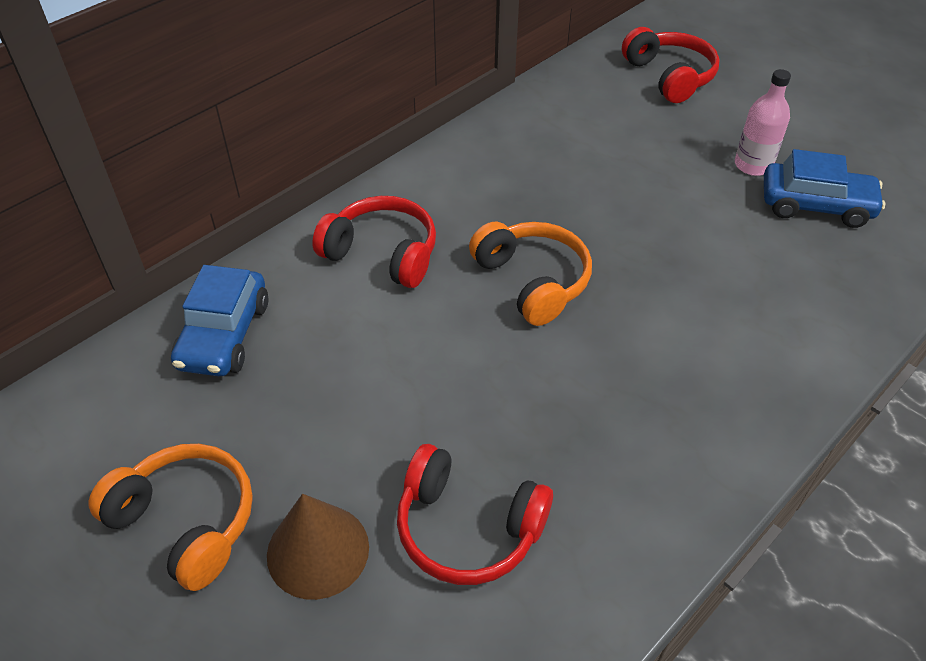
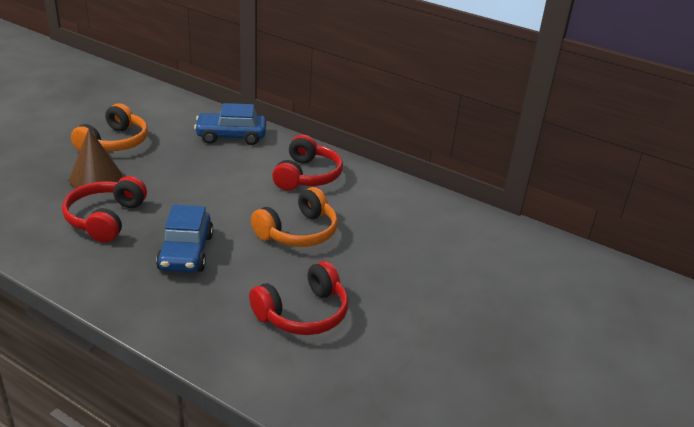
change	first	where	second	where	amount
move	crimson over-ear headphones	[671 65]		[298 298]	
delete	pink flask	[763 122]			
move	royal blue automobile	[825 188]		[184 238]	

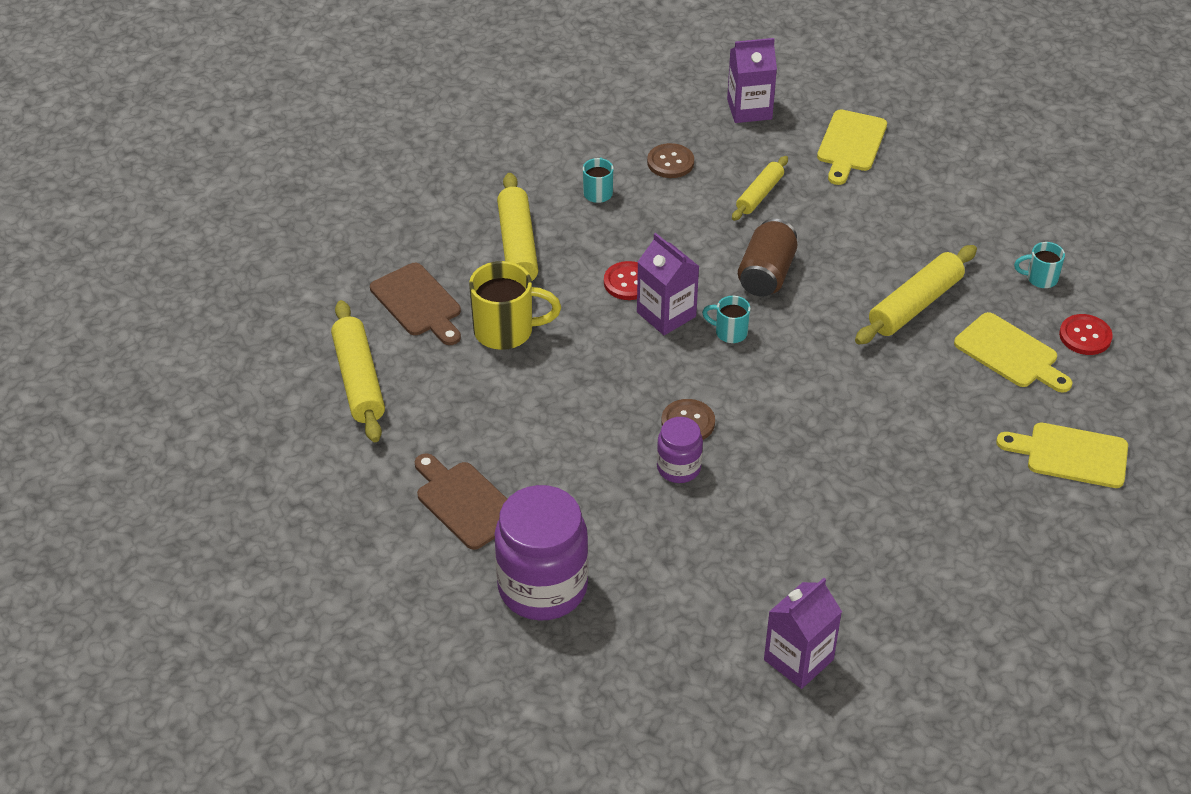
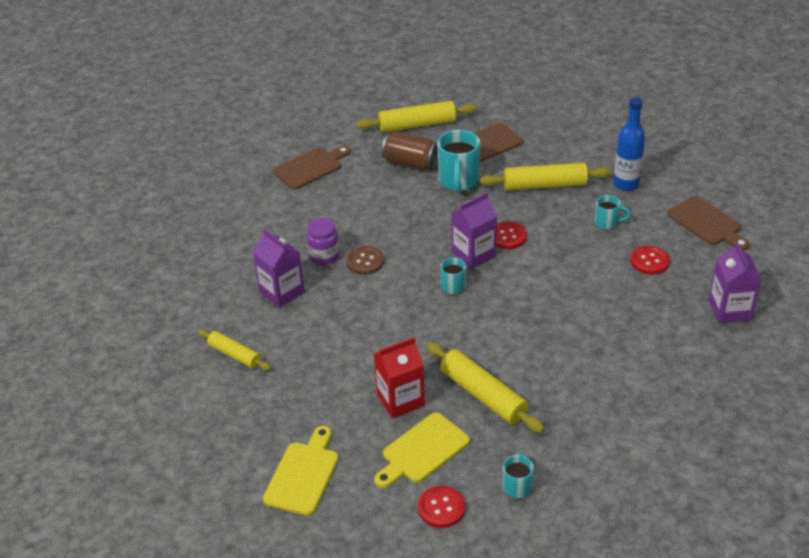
change	first	where	second	where	amount
recolor	golden coffee mug	[515 305]	turquoise coffee mug	[458 161]	
delete	royal purple jam jar	[541 553]			
recolor	dark brown button	[670 160]	crimson button	[650 260]	
move	golden pastry roller	[760 188]		[234 349]	
move	dark brown can	[768 258]		[409 150]	
move	royal purple carton	[803 633]		[279 268]	
delete	golden bread board	[852 147]			
insert			crimson carton	[399 377]	
insert			royal blue flask	[629 144]	
insert			dark brown bread board	[708 223]	

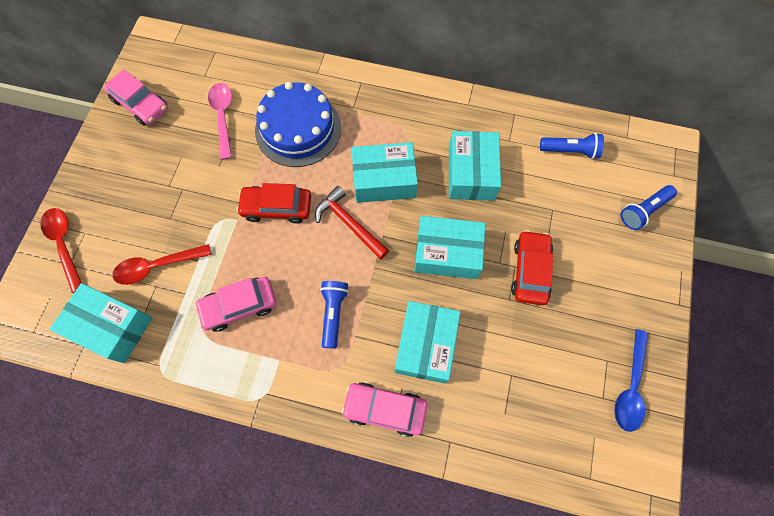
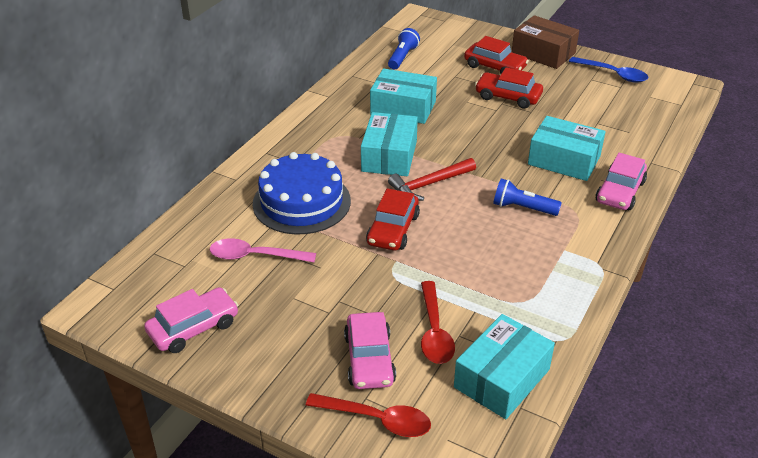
change	first	where	second	where	amount
rotate	crimson tablespoon	[61 250]		[368 415]	150 degrees counterclockwise
move	pink automobile	[235 304]		[370 350]	
delete	turquoise parcel	[449 247]			
delete	royal blue pocket torch	[649 207]			
insert			crimson automobile	[496 55]	
insert			dark brown parcel	[545 42]	

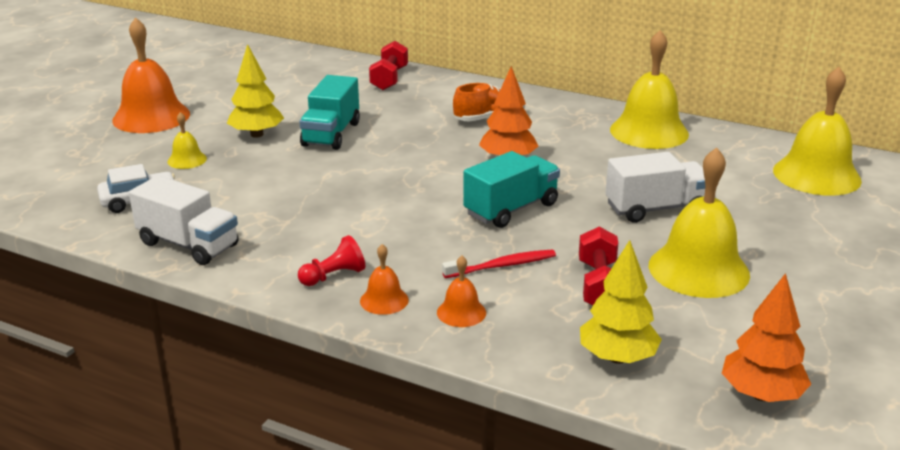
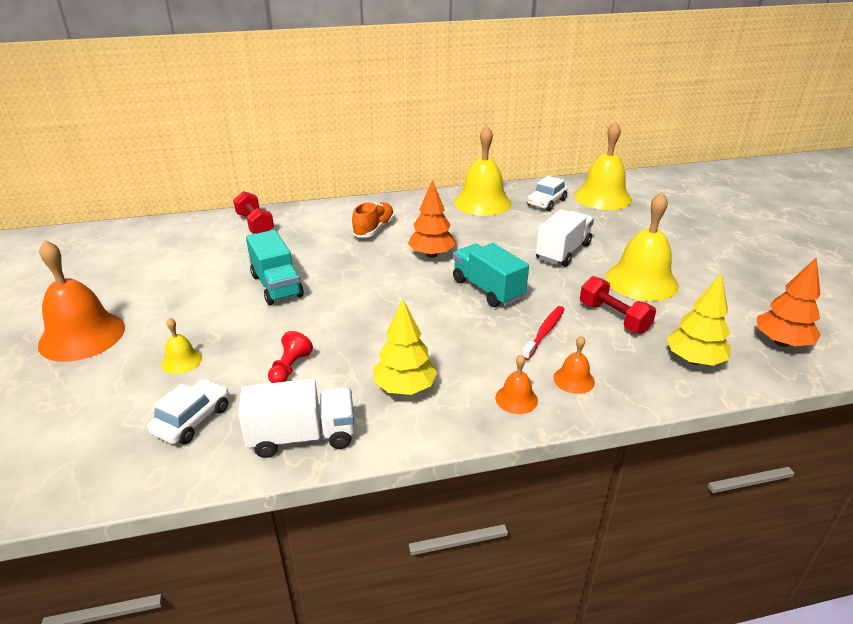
change	first	where	second	where	amount
move	golden toy tree	[255 91]		[405 347]	
move	crimson chess pawn	[331 260]		[290 357]	
rotate	turquoise lorry	[511 189]		[491 275]	45 degrees counterclockwise
insert			snow-white automobile	[547 193]	

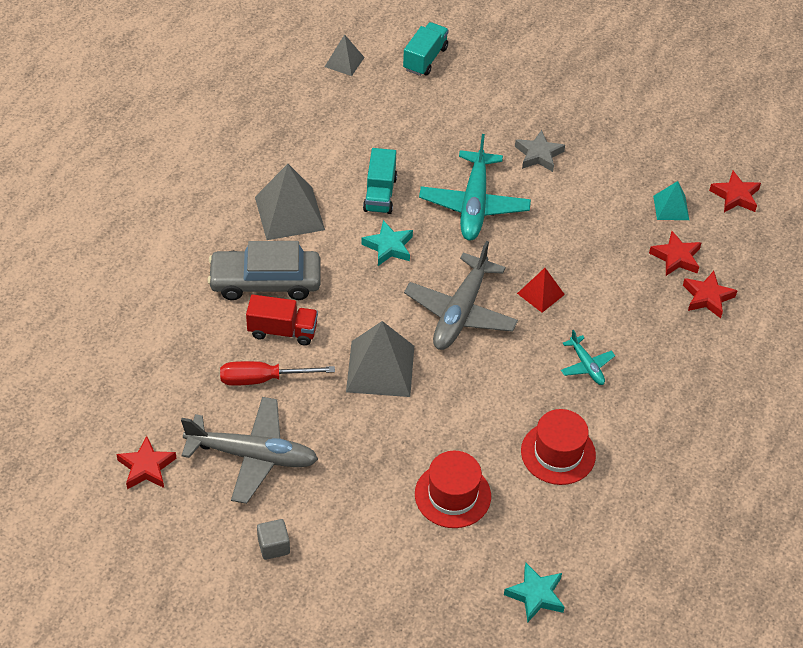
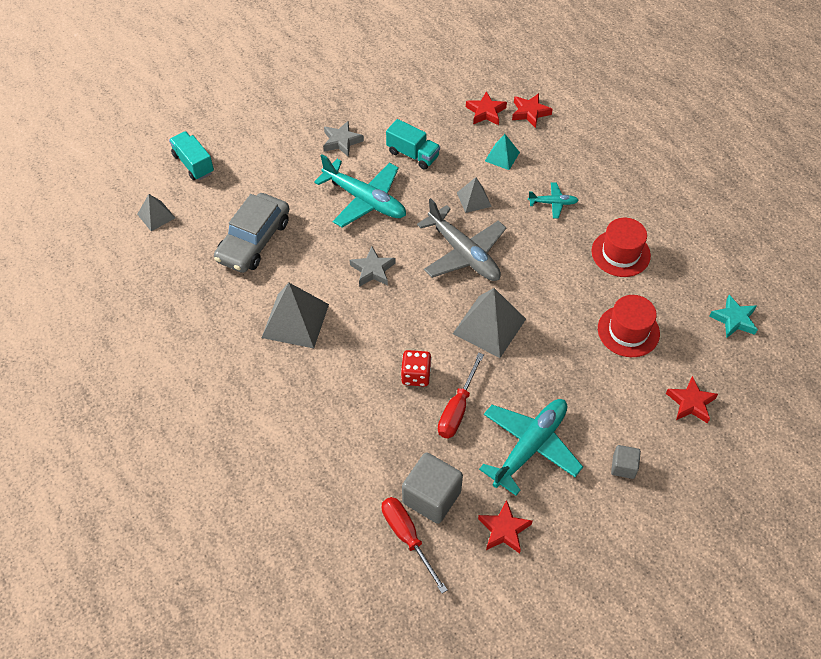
change	first	where	second	where	amount
recolor	gray toy plane	[249 450]	turquoise toy plane	[531 447]	
move	gray automobile	[264 270]		[252 233]	
replace	crimson lorry	[282 320]	crimson die	[416 368]	
recolor	turquoise five-pointed star	[387 243]	gray five-pointed star	[373 267]	
move	turquoise lorry	[380 181]		[413 144]	
recolor	crimson pyramid	[541 290]	gray pyramid	[474 195]	
move	turquoise pyramid	[671 200]		[502 152]	
move	crimson five-pointed star	[735 191]		[692 400]	
insert			crimson flat screwdriver	[415 545]	
insert			gray block	[432 488]	

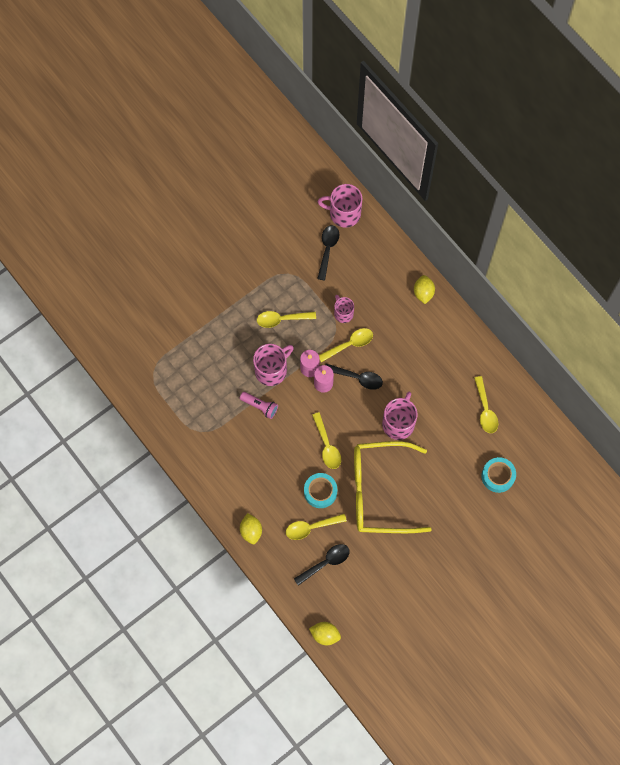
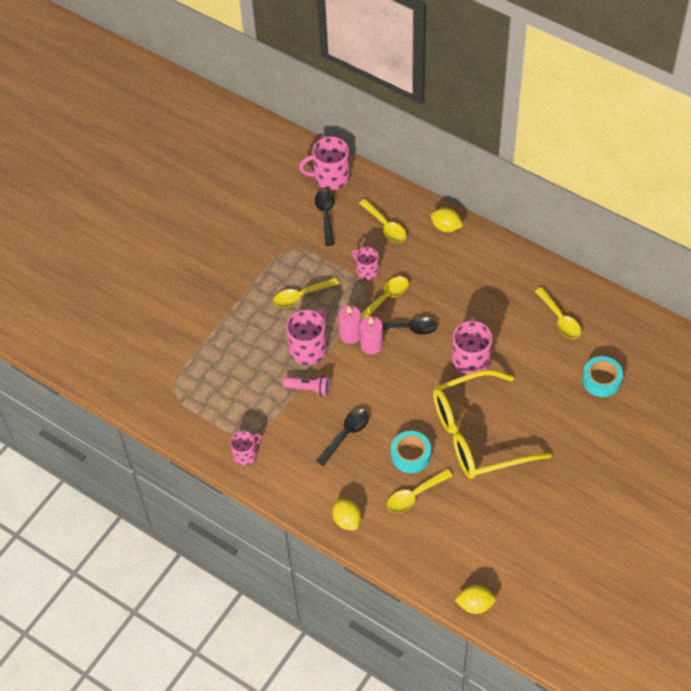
change	first	where	second	where	amount
move	ebony tablespoon	[322 565]		[342 437]	
move	golden tablespoon	[326 440]		[382 221]	
rotate	golden toy lemon	[424 289]		[447 220]	45 degrees counterclockwise
insert			pink coffee mug	[245 448]	

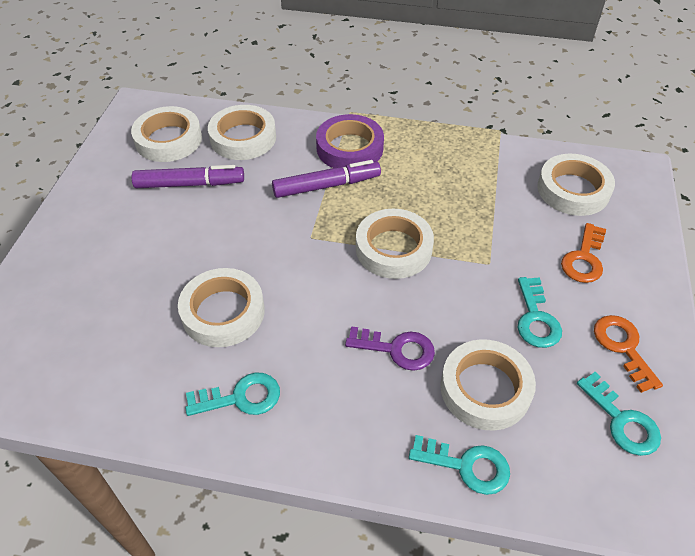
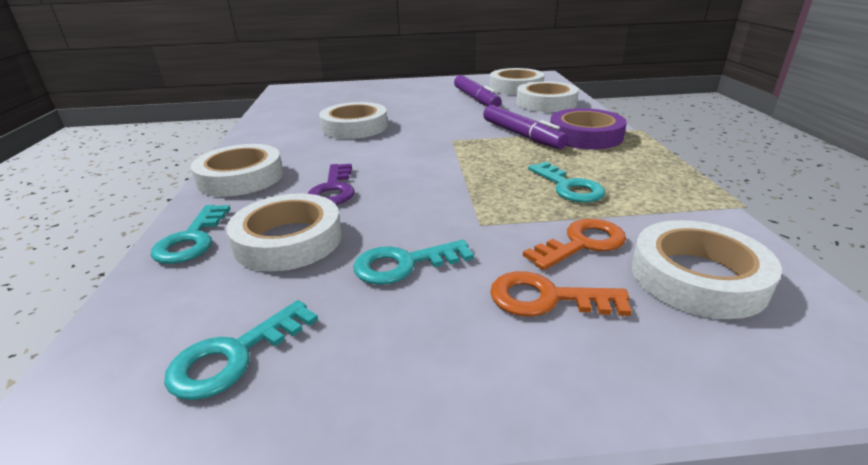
change	first	where	second	where	amount
move	turquoise latchkey	[232 394]		[567 182]	
move	snow-white sticky tape	[395 244]		[237 170]	
move	orange-coloured latchkey	[628 354]		[574 244]	

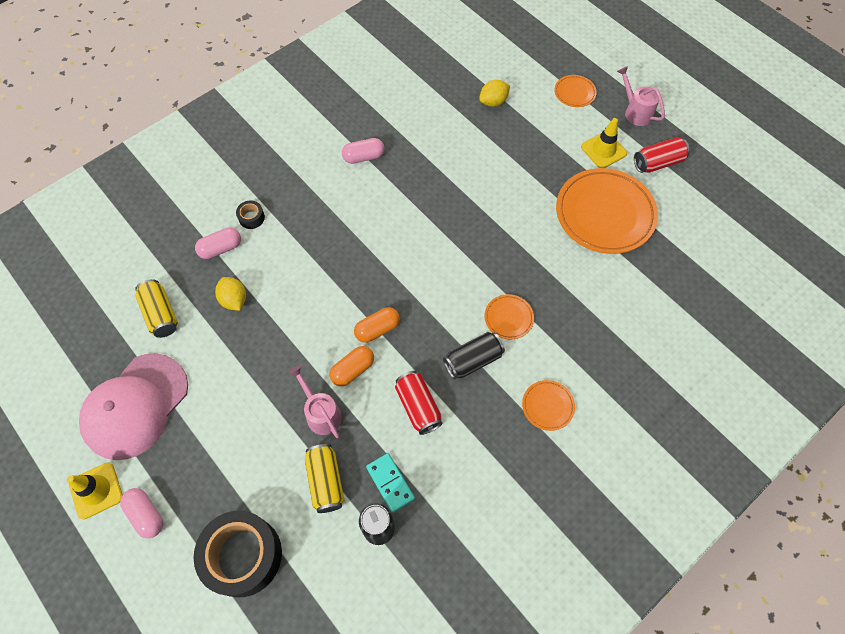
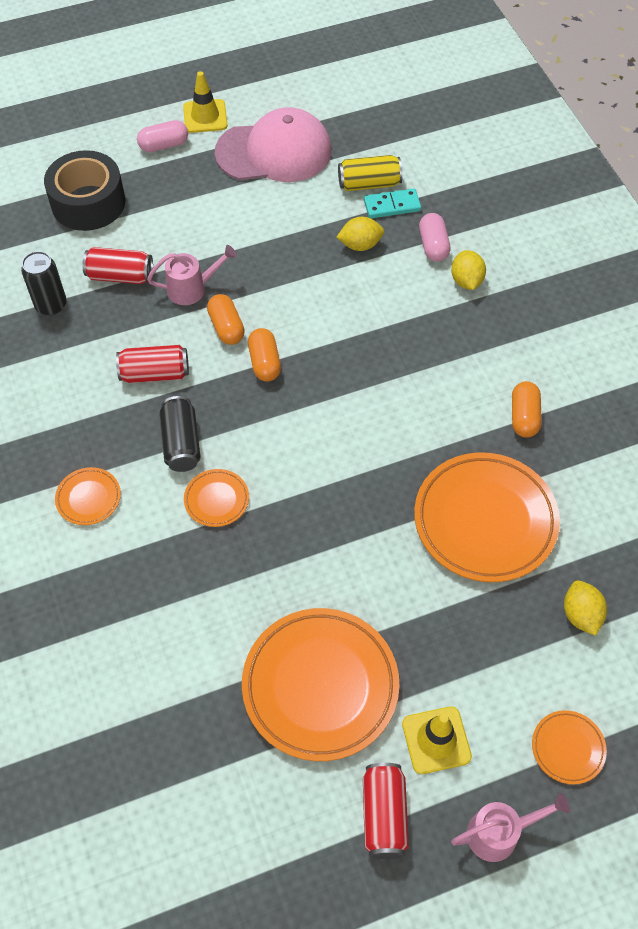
change	first	where	second	where	amount
rotate	pink peaked cap	[133 406]		[272 144]	120 degrees clockwise
replace	ebony sticky tape	[250 214]	golden toy lemon	[468 270]	
recolor	golden can	[324 478]	crimson can	[117 265]	
recolor	pink pill shape	[363 151]	orange-coloured pill shape	[527 409]	
move	turquoise domino tile	[390 483]		[392 203]	
insert			orange-coloured plate	[487 517]	

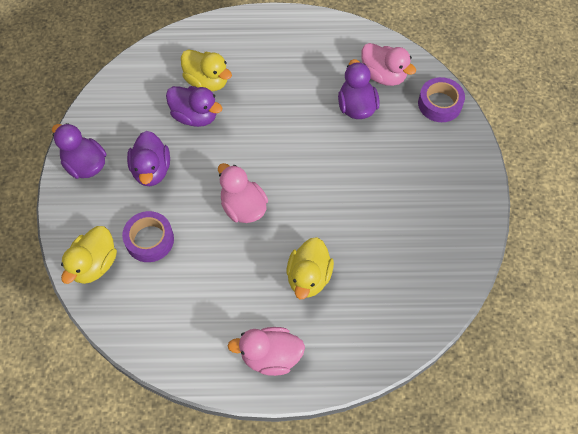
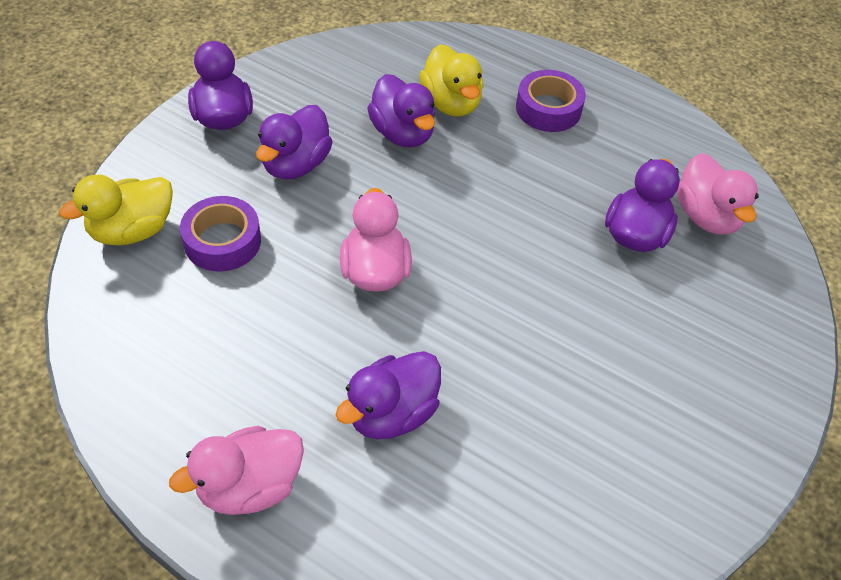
change	first	where	second	where	amount
rotate	pink toy duck	[266 351]		[236 470]	60 degrees counterclockwise
recolor	golden toy duck	[310 268]	royal purple toy duck	[388 395]	
move	royal purple sticky tape	[441 99]		[551 101]	

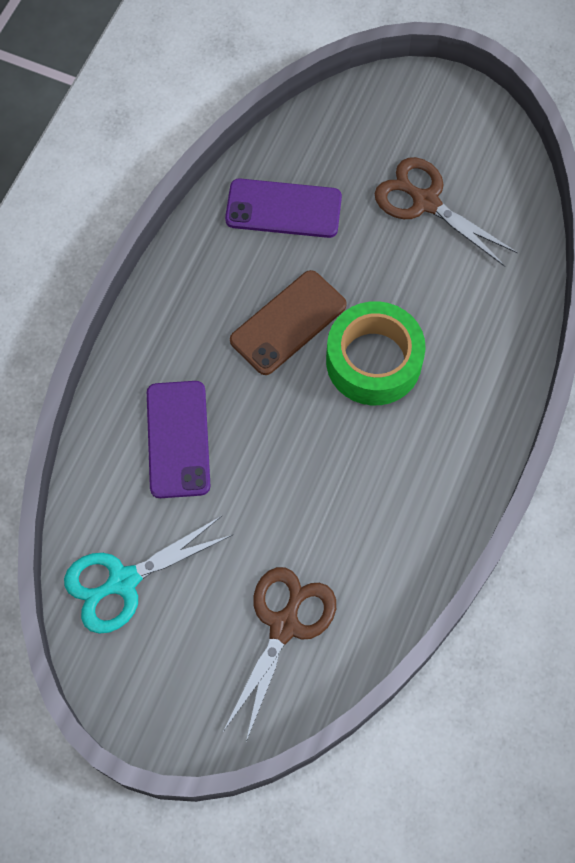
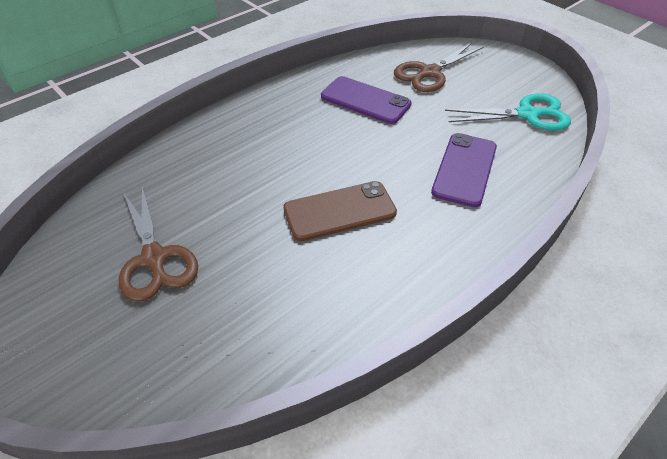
change	first	where	second	where	amount
move	royal purple smartphone	[283 208]		[366 100]	
delete	green sticky tape	[376 353]			

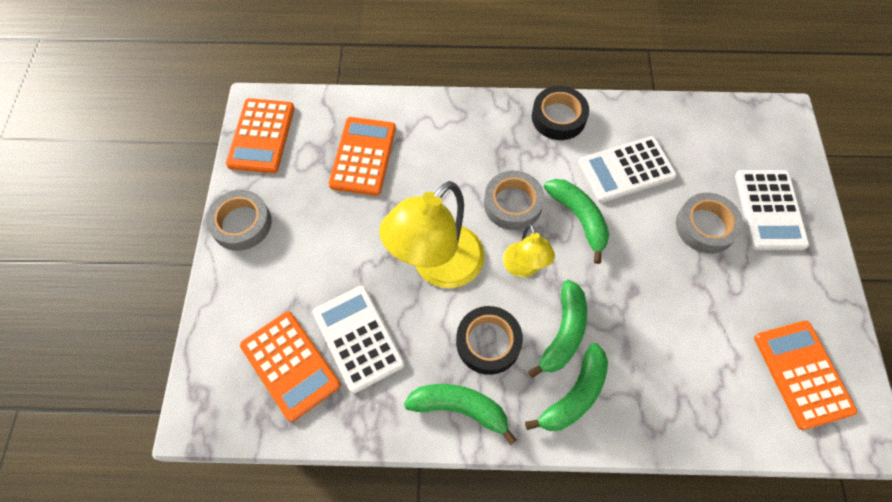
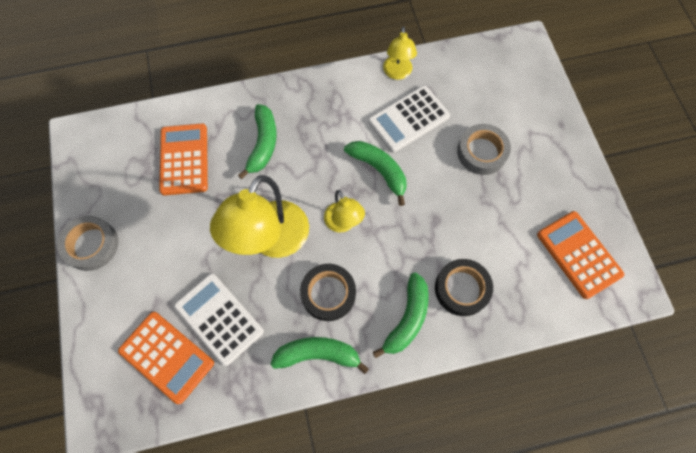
change	first	where	second	where	amount
delete	orange-coloured pocket calculator	[260 135]			
delete	gray sticky tape	[514 200]			
move	green banana	[557 329]		[257 141]	
move	ebony sticky tape	[560 113]		[464 287]	
delete	snow-white pocket calculator	[772 210]			
insert			golden lamp	[400 53]	

